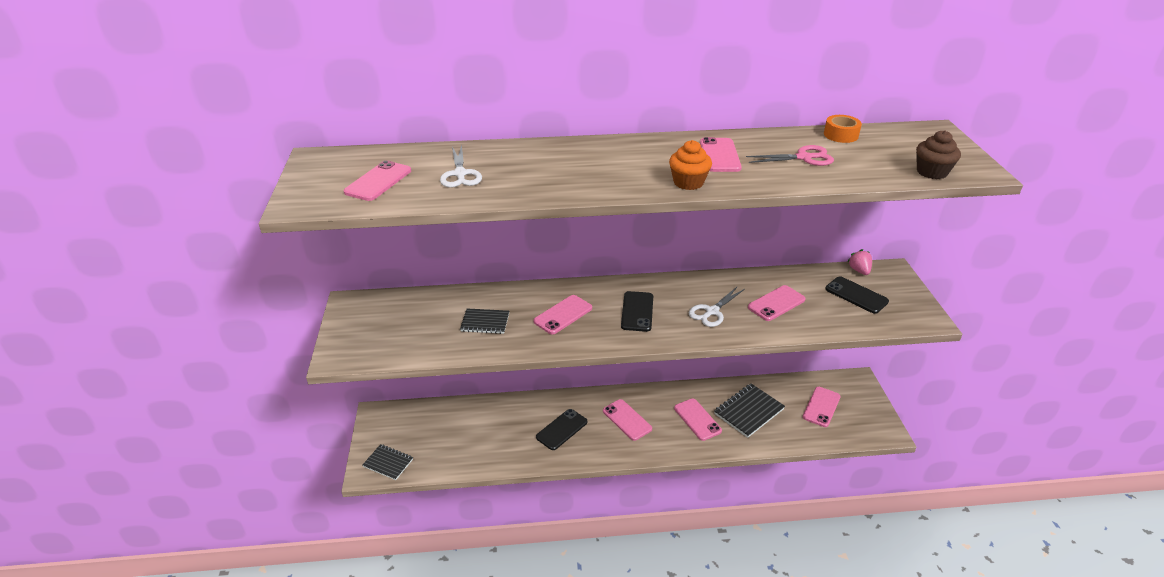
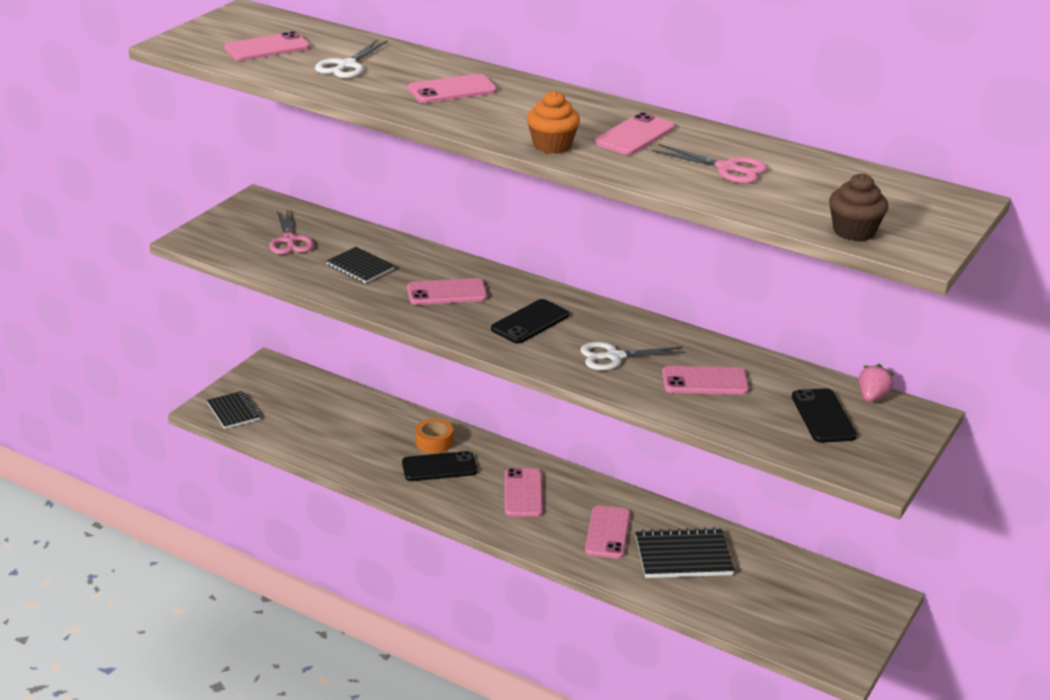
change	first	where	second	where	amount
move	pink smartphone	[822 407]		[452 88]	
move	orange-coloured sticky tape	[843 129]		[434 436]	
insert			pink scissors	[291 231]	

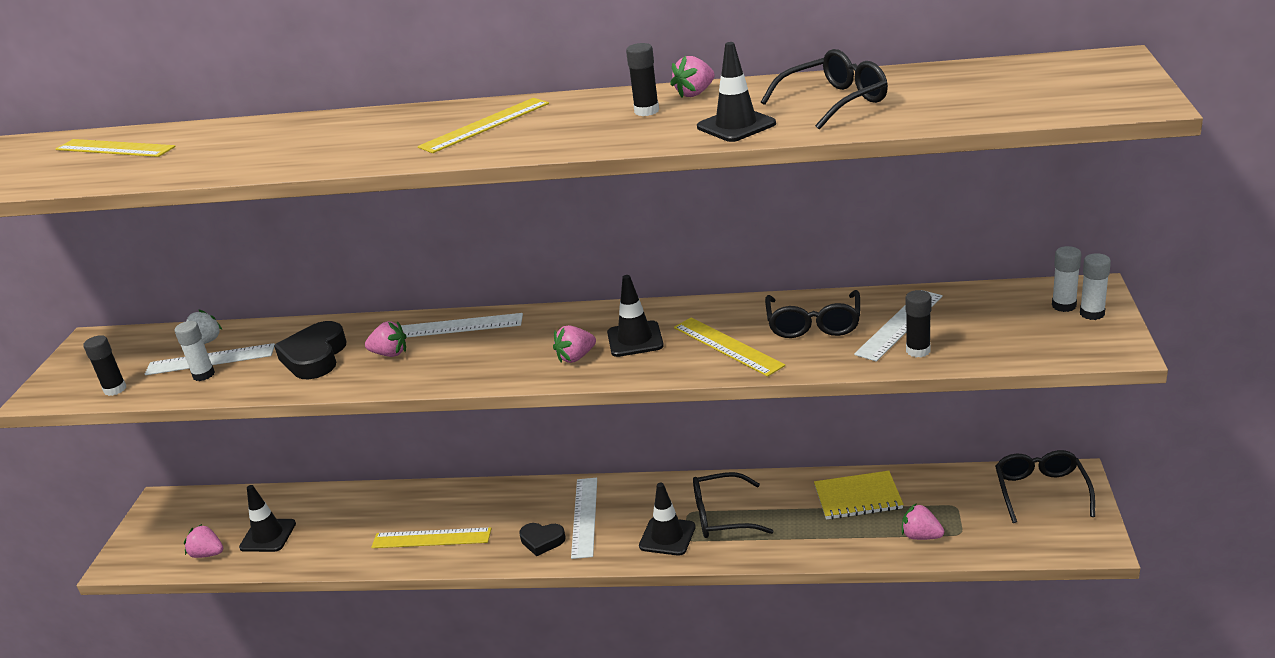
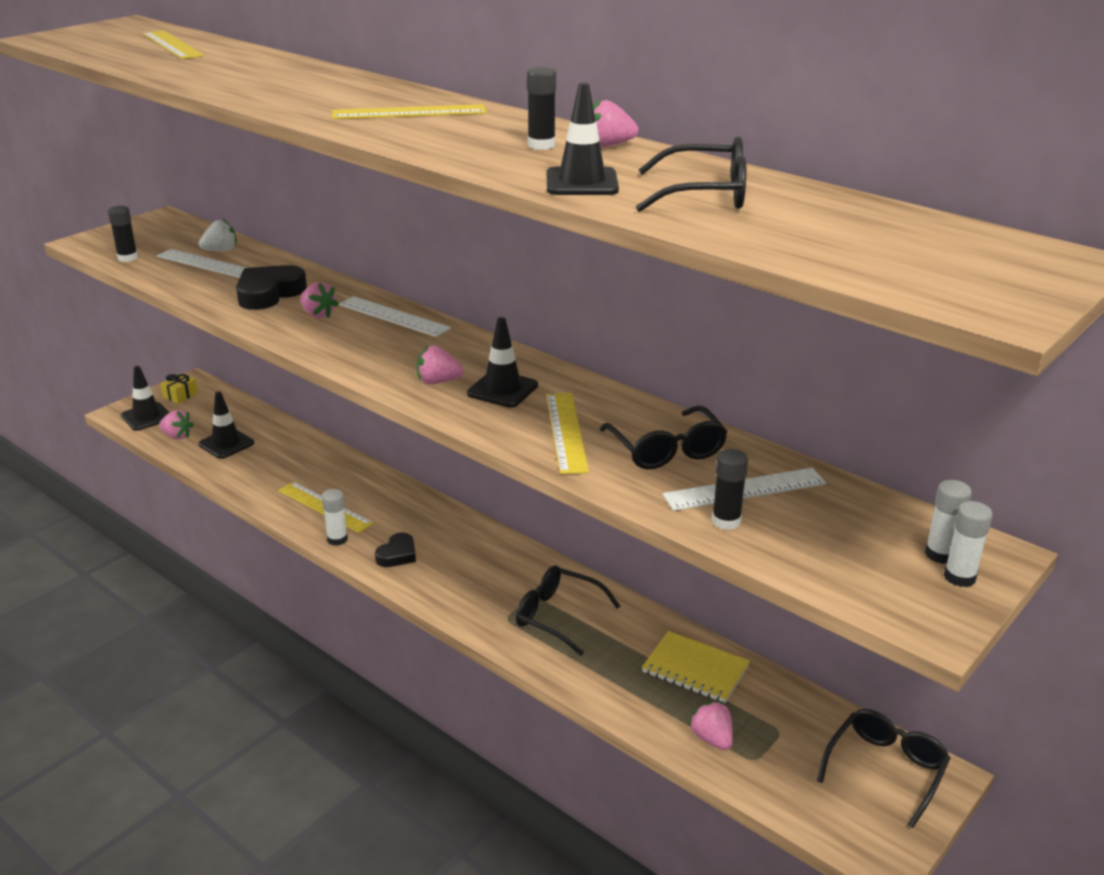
change	first	where	second	where	amount
move	snow-white glue stick	[194 351]		[335 517]	
rotate	pink toy strawberry	[203 541]		[176 424]	150 degrees clockwise
rotate	ebony love heart	[542 539]		[395 549]	105 degrees counterclockwise
delete	snow-white measuring stick	[584 518]			
move	ebony traffic cone	[667 519]		[145 398]	
rotate	ebony glasses	[812 314]		[664 437]	60 degrees counterclockwise
insert			golden present	[179 388]	

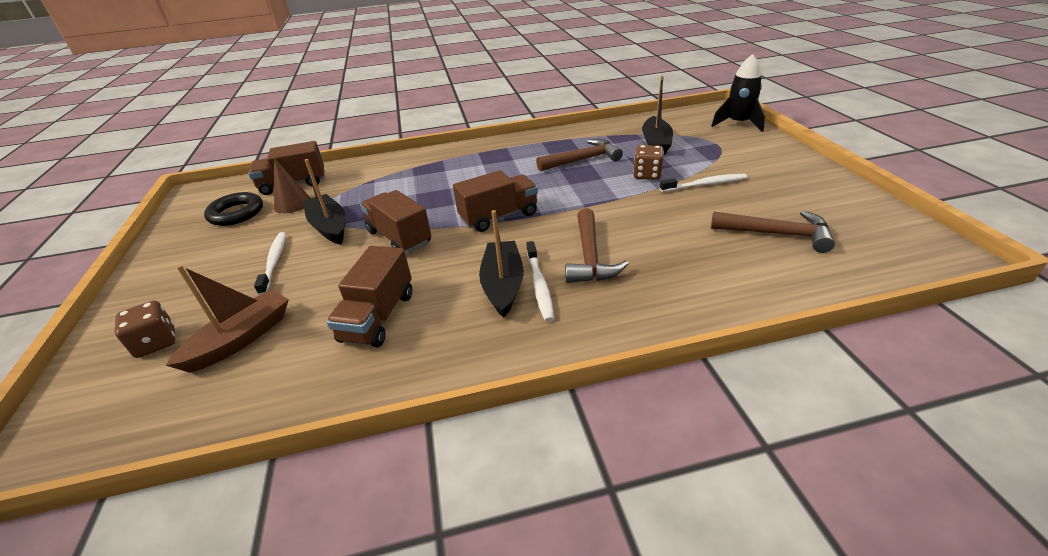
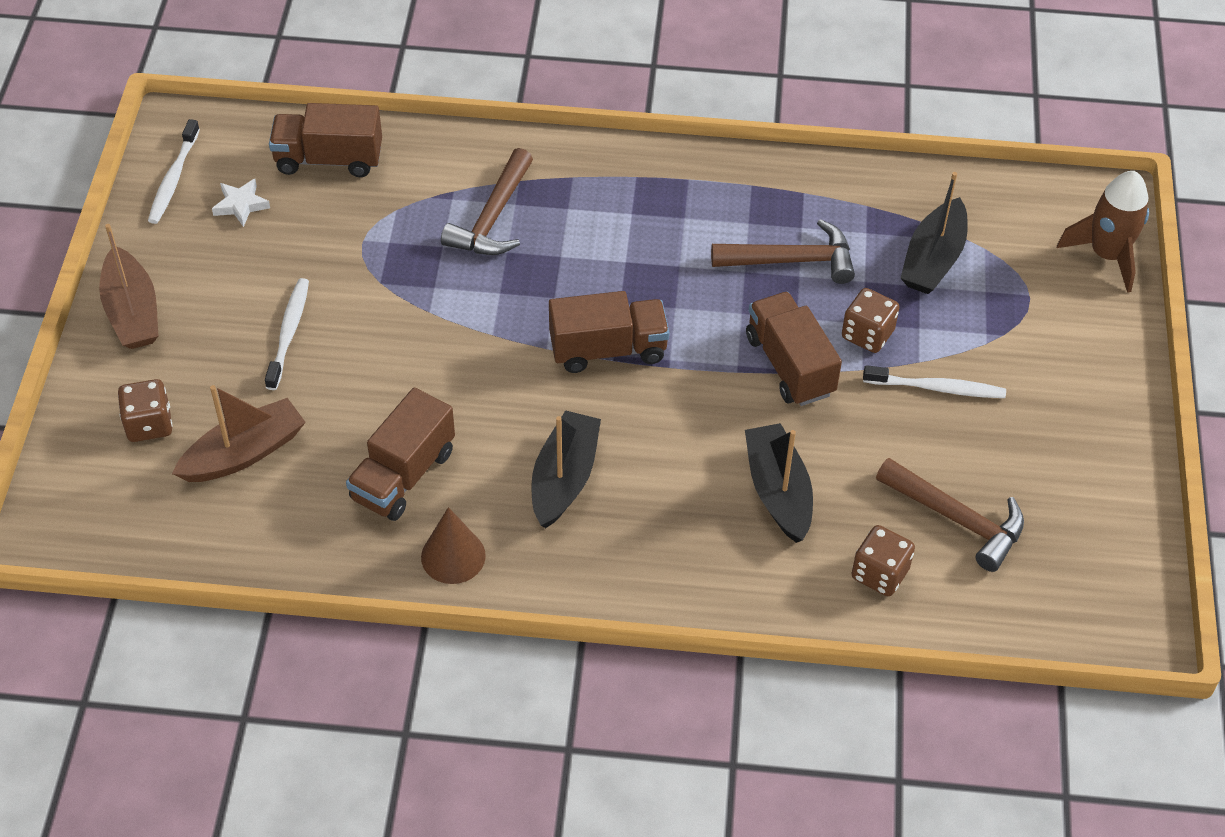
change	first	where	second	where	amount
replace	ebony torus	[233 209]	snow-white five-pointed star	[241 203]	
move	dark brown solid cone	[292 185]		[453 545]	
move	ebony boat	[324 202]		[779 483]	
move	dark brown lorry	[395 221]		[794 349]	
move	snow-white tooth brush	[540 281]		[174 171]	
move	dark brown claw hammer	[597 245]		[487 201]	
recolor	ebony toy rocket	[738 93]	dark brown toy rocket	[1103 232]	
insert			dark brown boat	[128 286]	
insert			dark brown die	[883 560]	

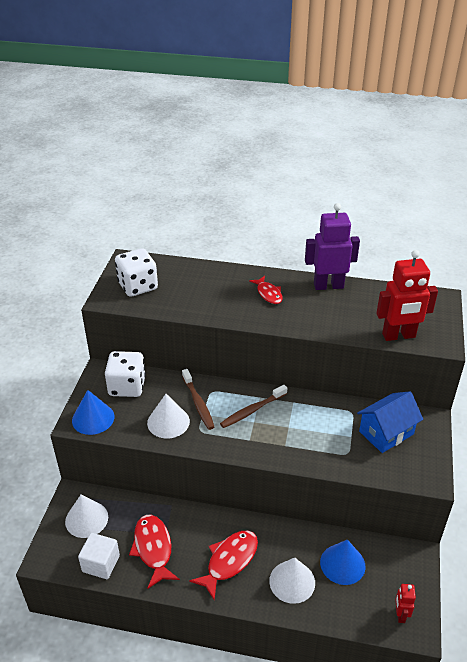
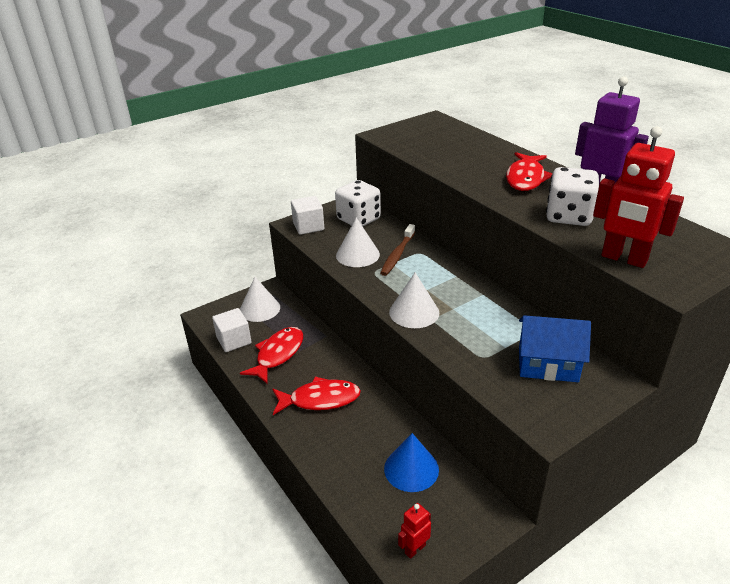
change	first	where	second	where	amount
replace	royal blue solid cone	[93 412]	snow-white block	[307 215]	
move	snow-white die	[136 272]		[572 196]	
delete	dark brown tooth brush	[253 406]			
resize	crimson fish figure	[266 290]		[529 171]	x1.57
move	snow-white solid cone	[292 581]		[414 300]	

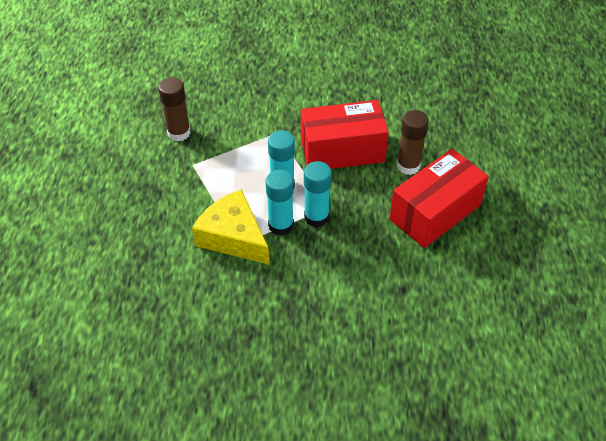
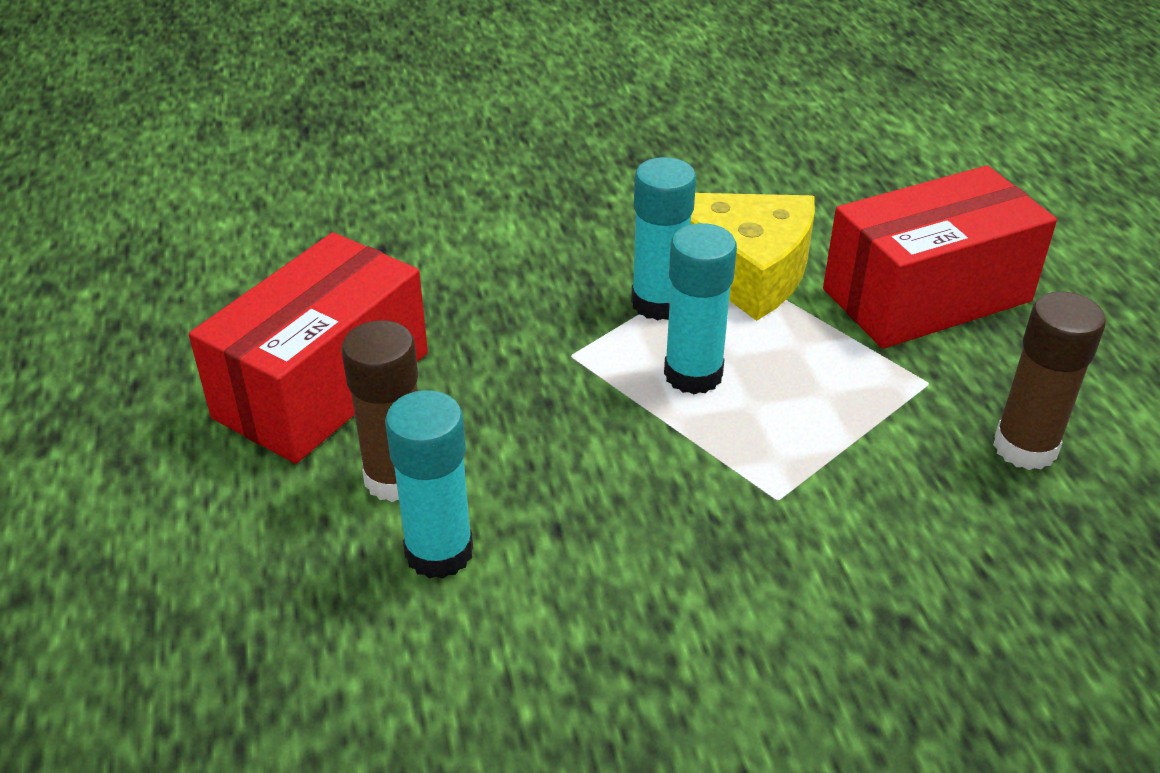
change	first	where	second	where	amount
move	crimson parcel	[345 134]		[940 257]	
move	turquoise glue stick	[318 194]		[429 484]	

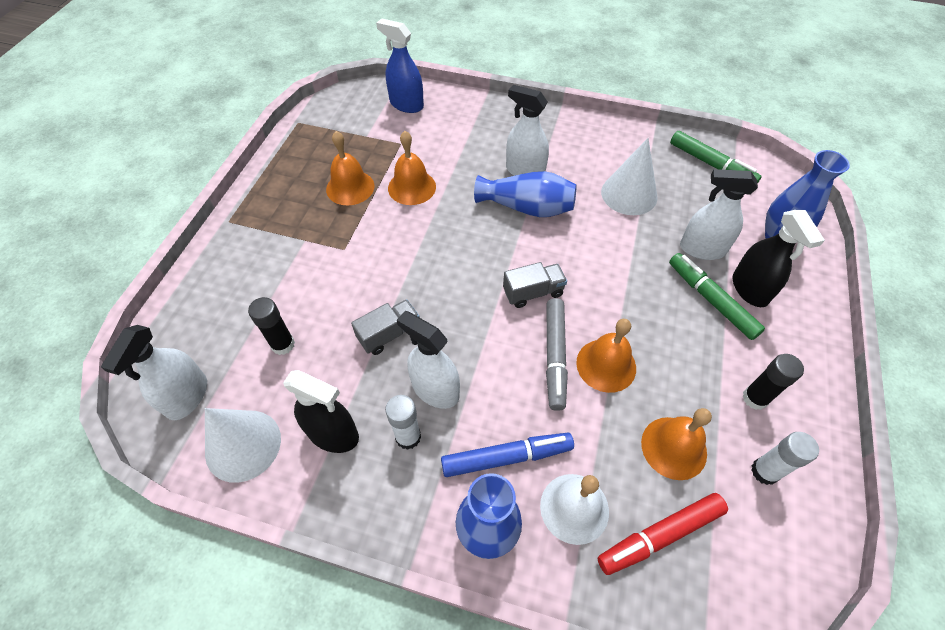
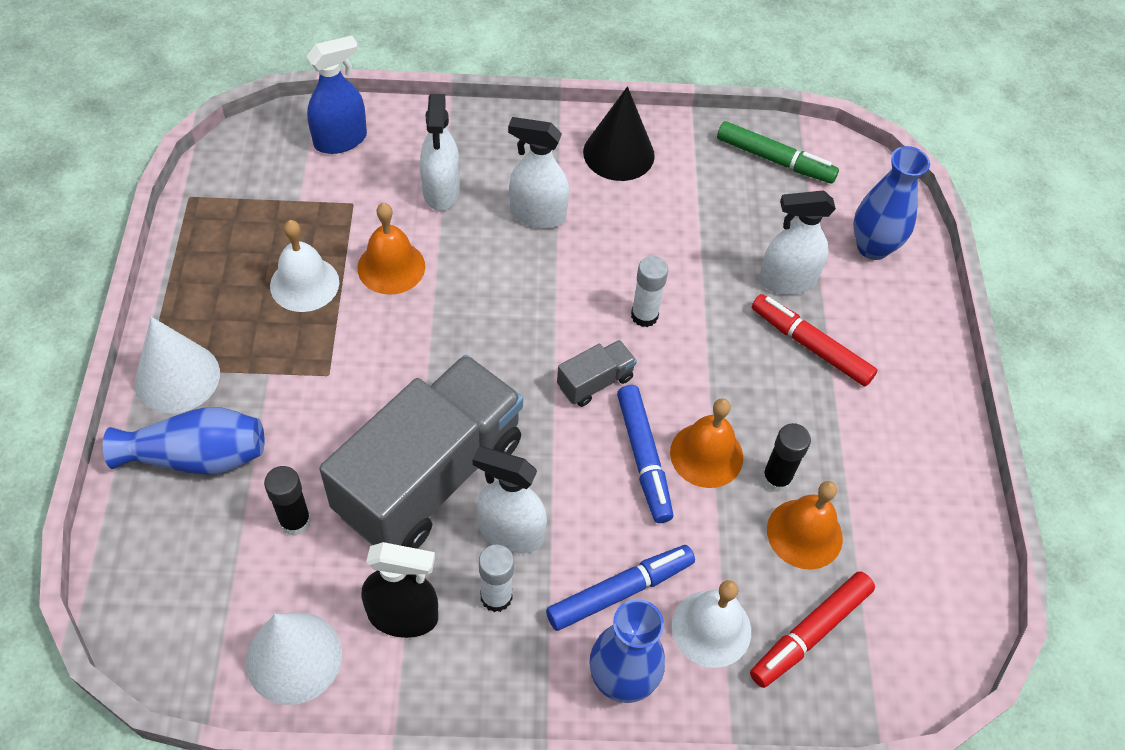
change	first	where	second	where	amount
move	snow-white sprayer	[154 372]		[440 152]	
recolor	orange-coloured hand bell	[350 168]	snow-white hand bell	[304 266]	
resize	gray lorry	[385 327]		[421 452]	x2.45
rotate	royal blue sprayer	[400 65]		[337 95]	135 degrees clockwise
move	royal blue vase	[525 194]		[184 441]	
recolor	gray marker pen	[557 354]	royal blue marker pen	[645 454]	
move	snow-white solid cone	[629 176]		[177 365]	
recolor	green marker pen	[717 296]	crimson marker pen	[814 340]	
delete	ebony sprayer	[778 258]			
move	ebony glue stick	[773 382]		[786 457]	
move	snow-white glue stick	[785 458]		[649 291]	
insert			ebony solid cone	[619 133]	

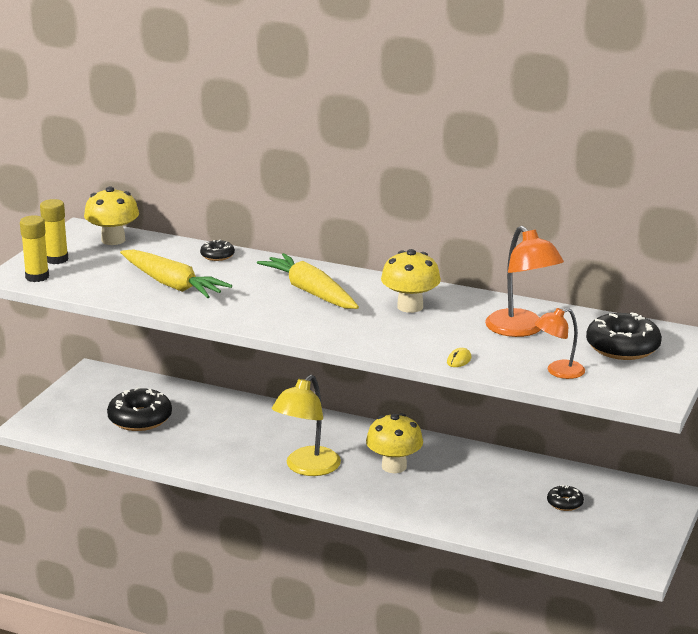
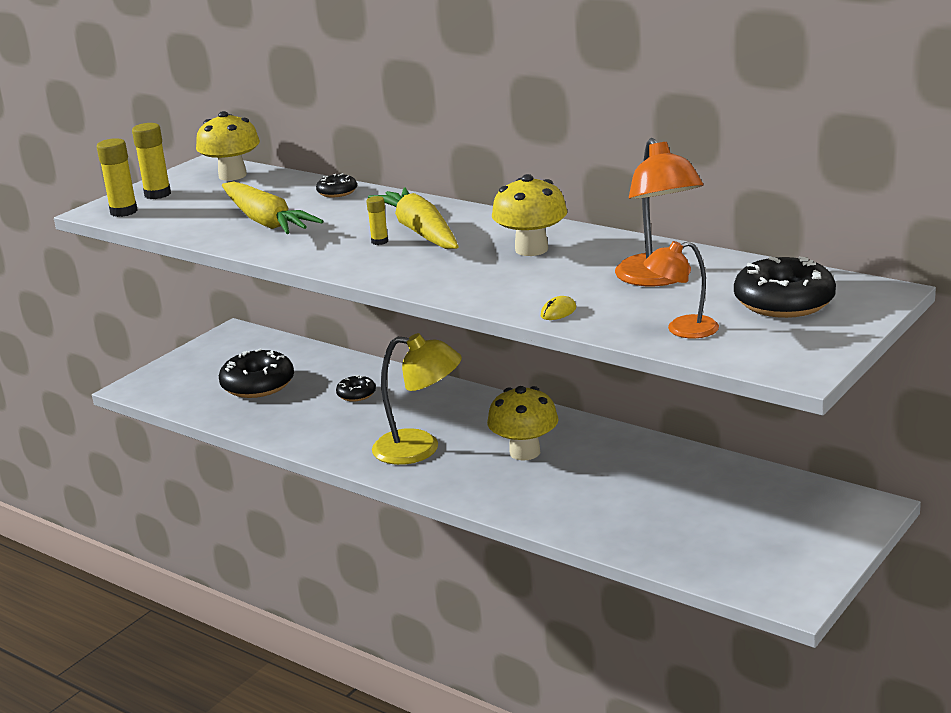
change	first	where	second	where	amount
rotate	golden lamp	[306 425]		[417 399]	120 degrees counterclockwise
move	ebony glazed donut	[565 498]		[356 388]	
insert			golden glue stick	[377 220]	

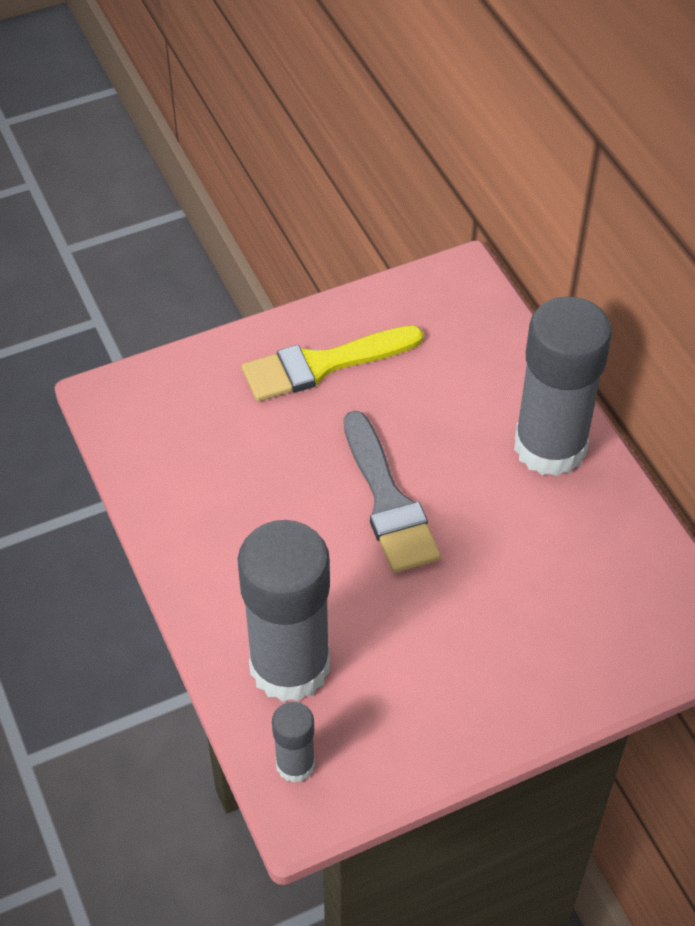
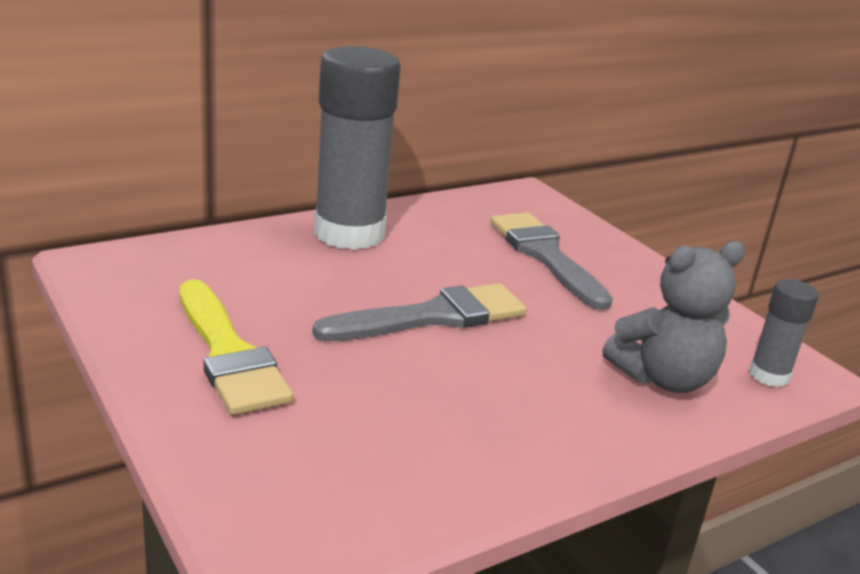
change	first	where	second	where	amount
replace	gray glue stick	[284 611]	gray teddy	[673 317]	
insert			gray paint brush	[551 261]	

